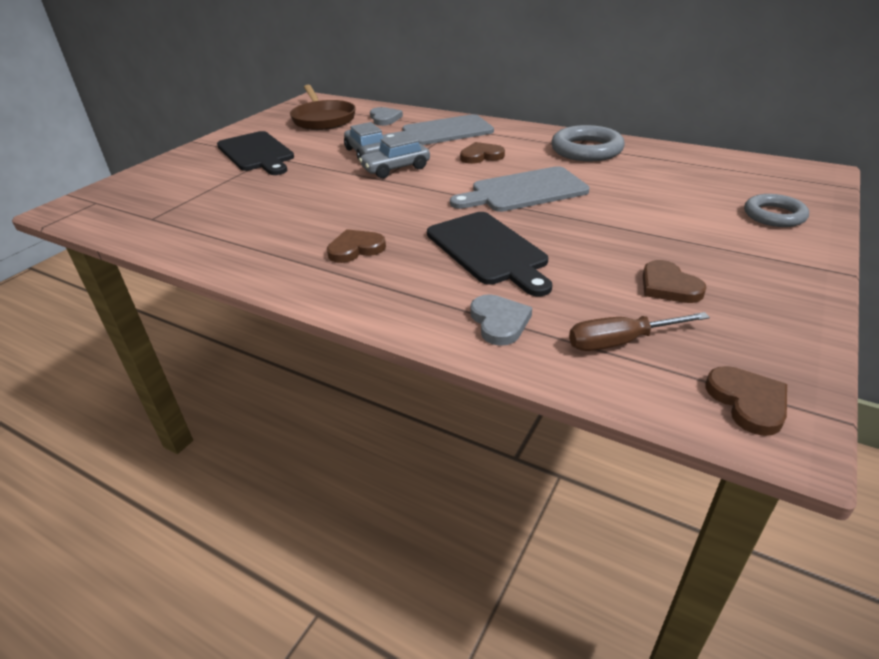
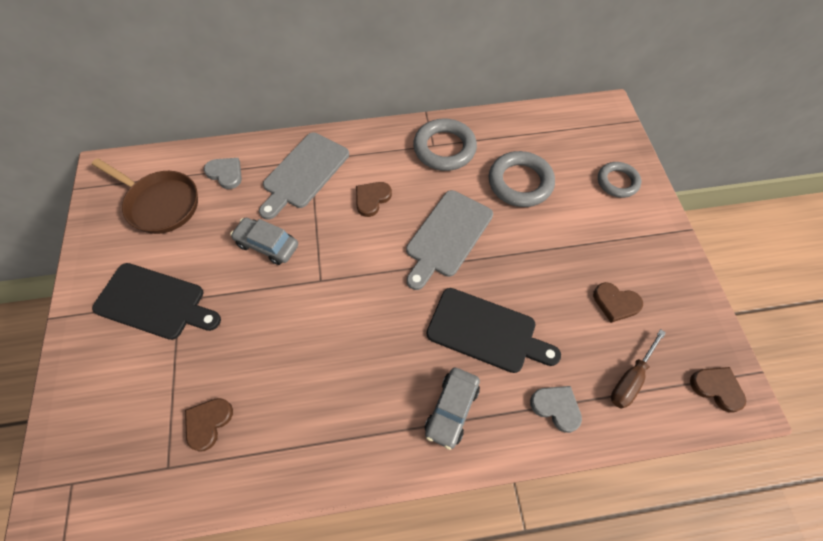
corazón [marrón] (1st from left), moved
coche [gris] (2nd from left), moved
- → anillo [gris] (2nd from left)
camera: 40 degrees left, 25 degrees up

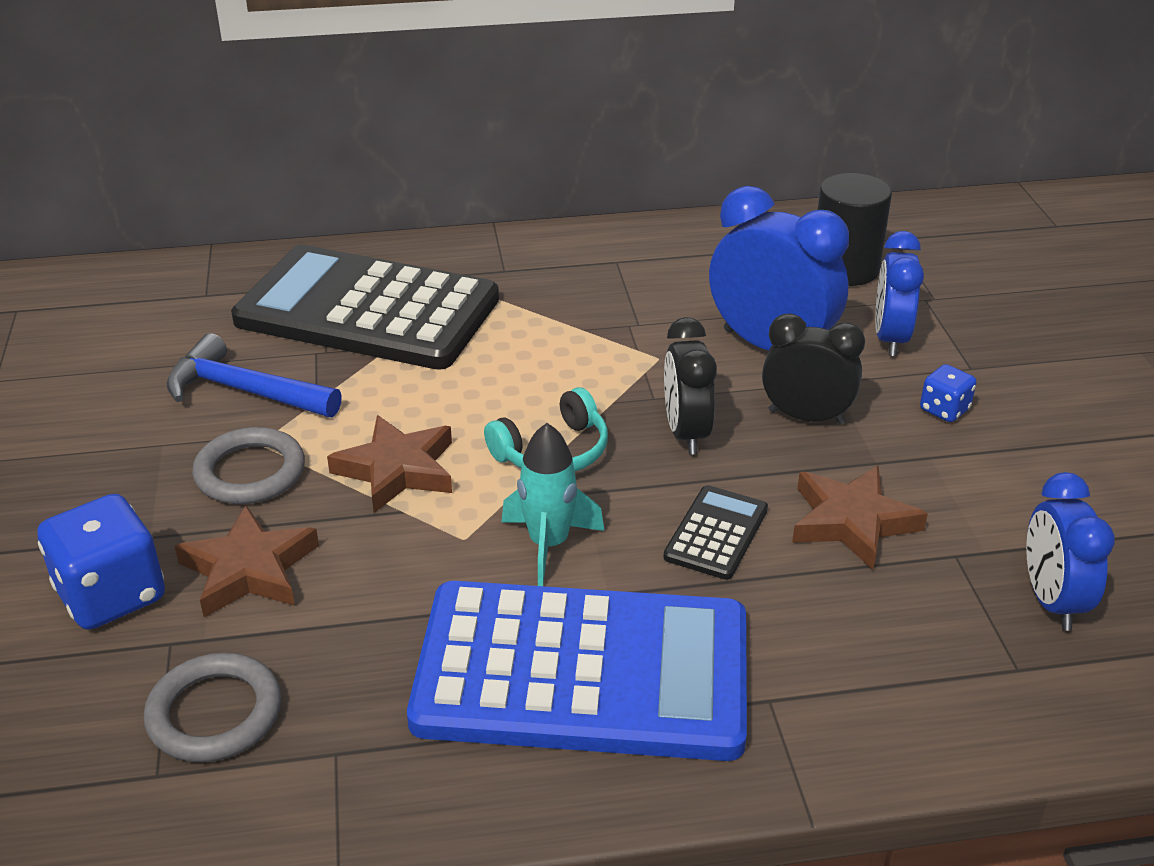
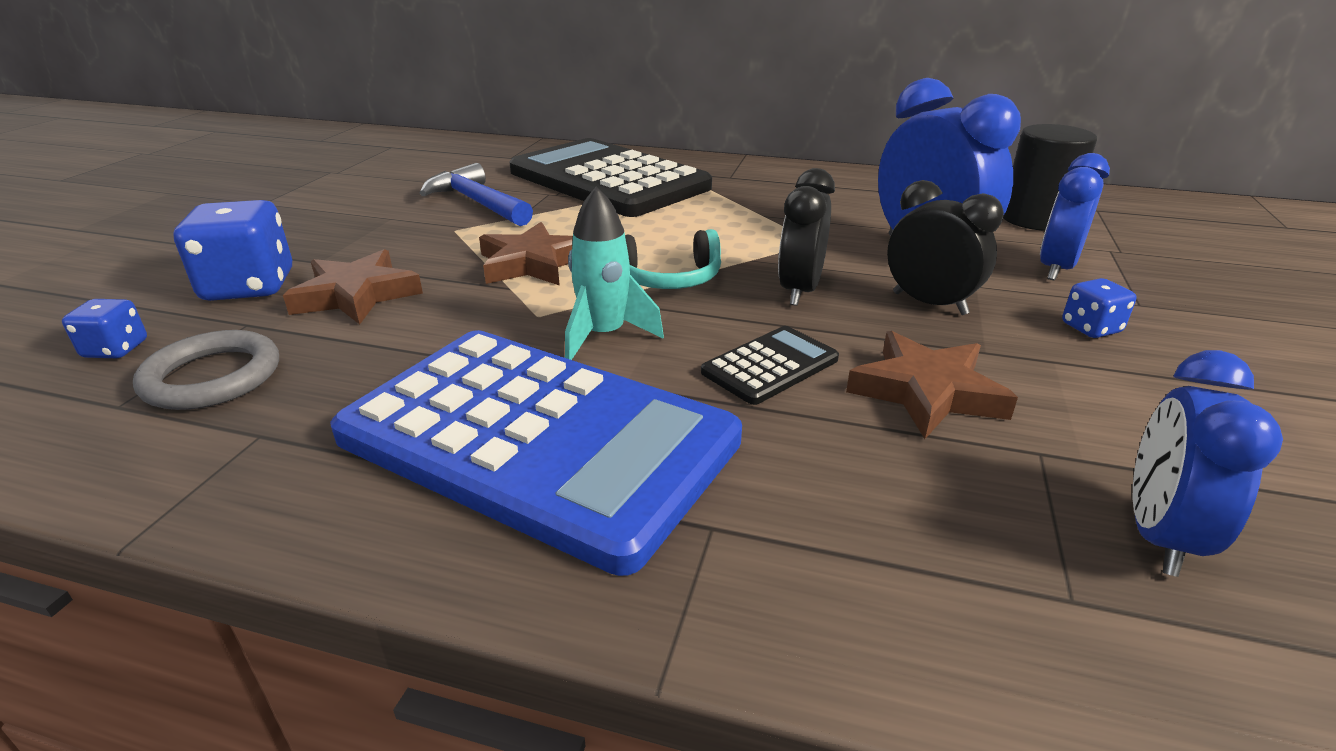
anillo [gris] (2nd from left) → -
- → dado [azul] (1st from left)
camera: 25 degrees right, 5 degrees down

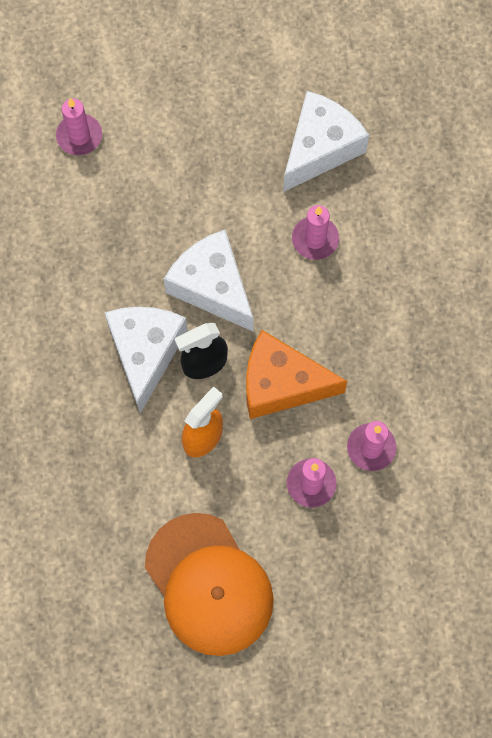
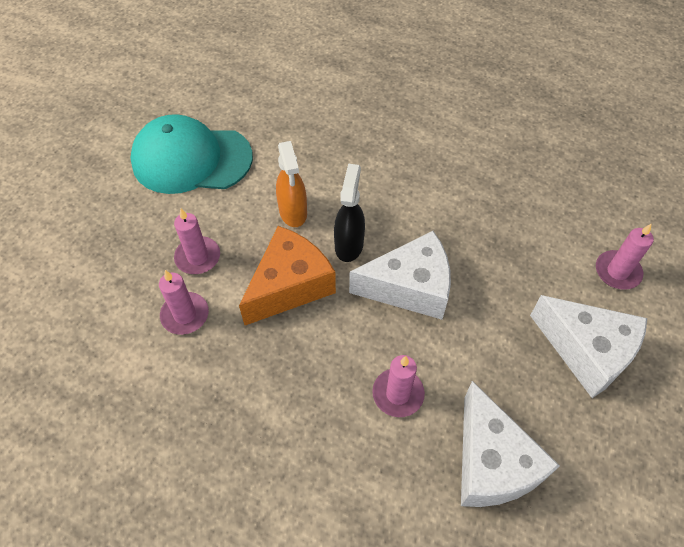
queso [blanco] (1st from left in the first image) → queso [blanco] (3rd from left), moved
gorra [naranja] → gorra [turquesa]
camera: 125 degrees right, 15 degrees down

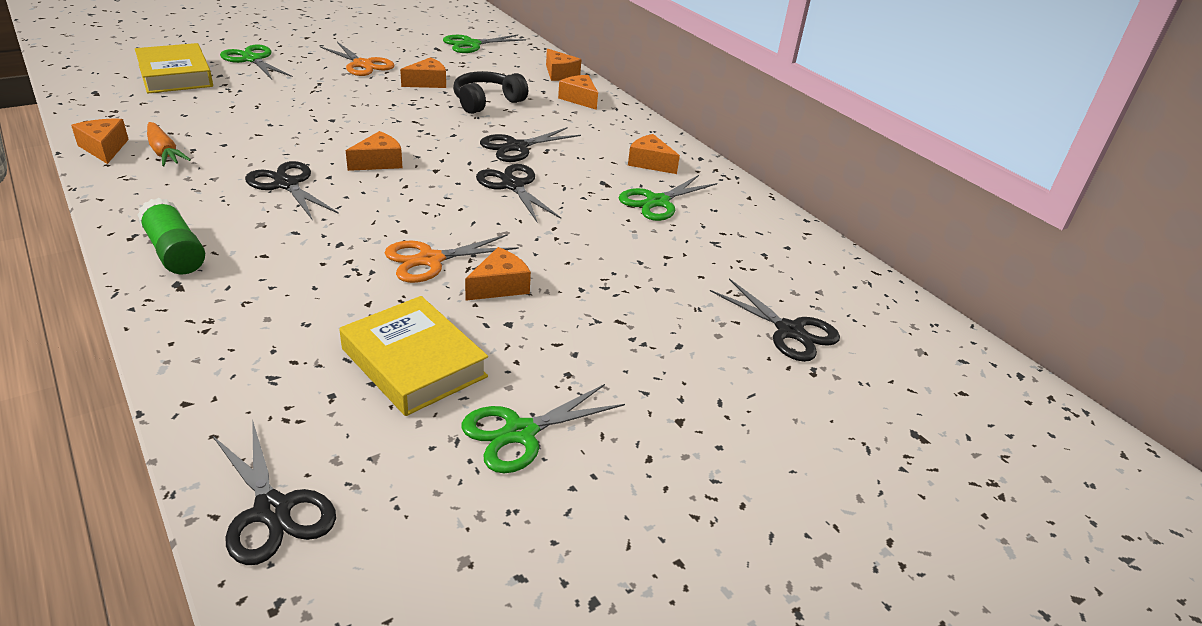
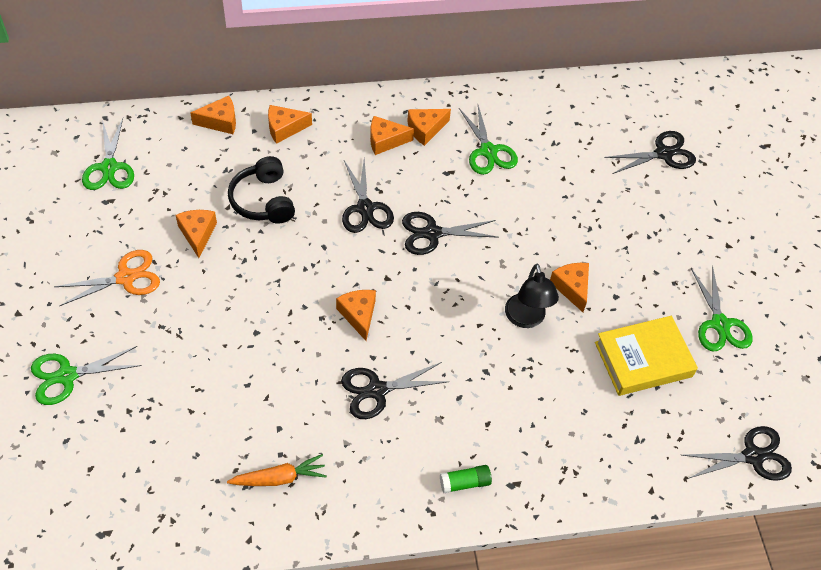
queso [naranja] (1st from left in the first image) → queso [naranja] (5th from left), moved
libro [amarillo] (1st from left) → -
barra de pegamento [verde], x0.64
tijeras [naranja] (2nd from left) → lámpara [negro]
camera: 65 degrees left, 20 degrees up

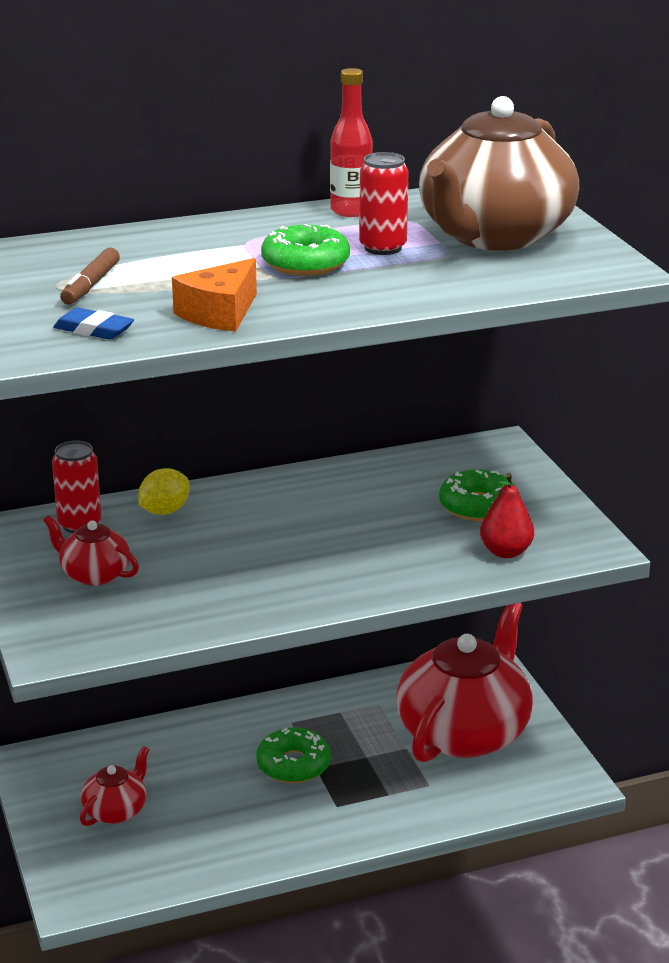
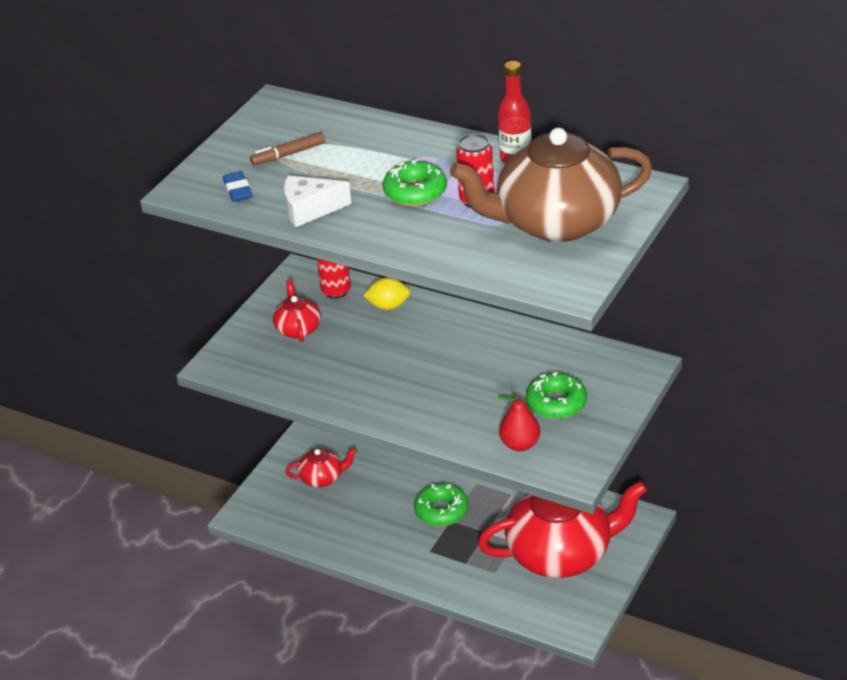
queso [naranja] → queso [blanco]
camera: 50 degrees right, 10 degrees up

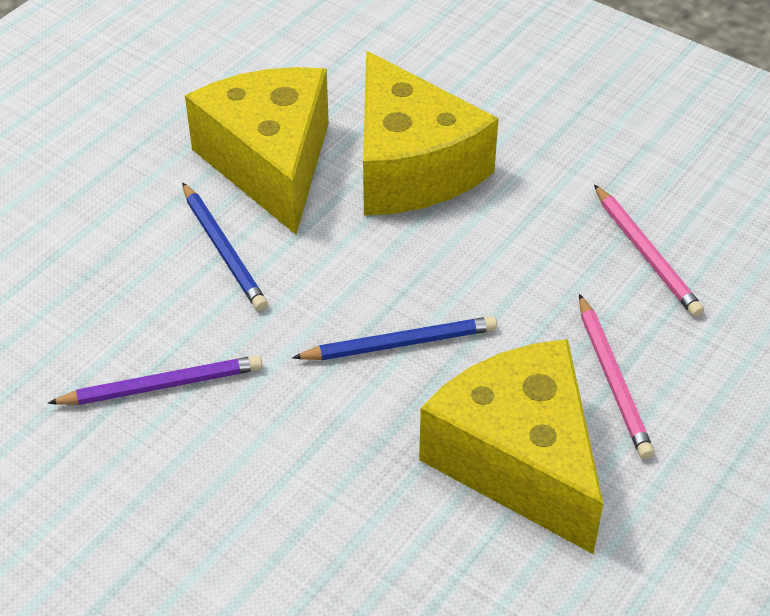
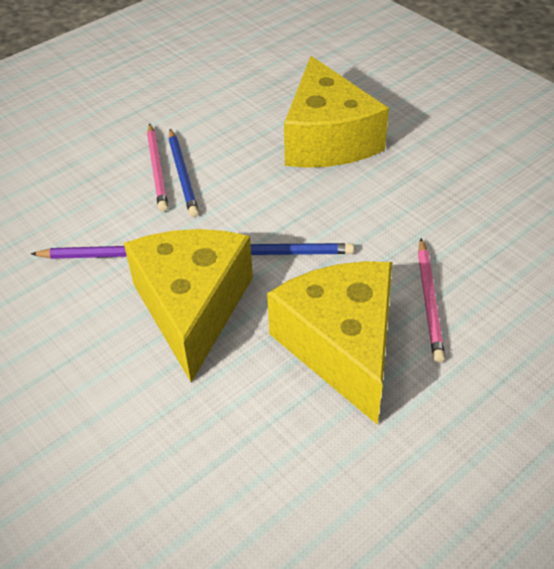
queso [amarillo] (1st from left), moved
lápiz [rosa] (2nd from left in the first image) → lápiz [rosa] (1st from left), moved
camera: 15 degrees right, 0 degrees up

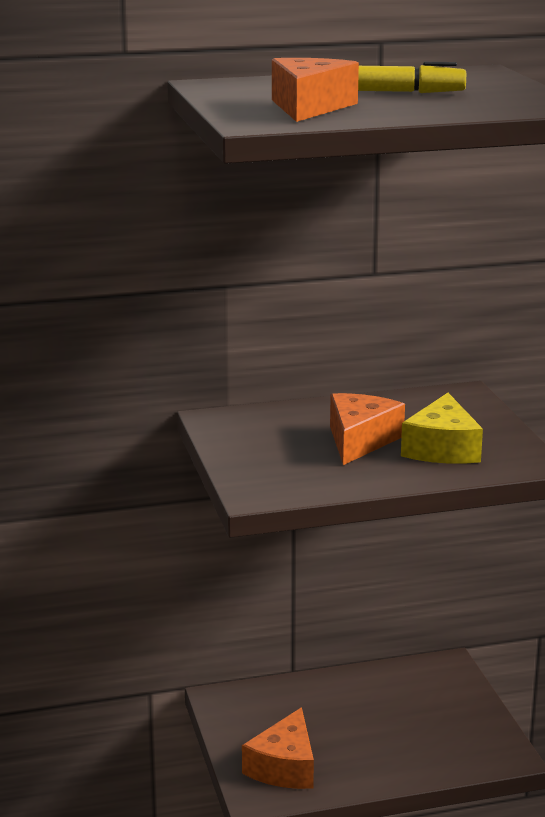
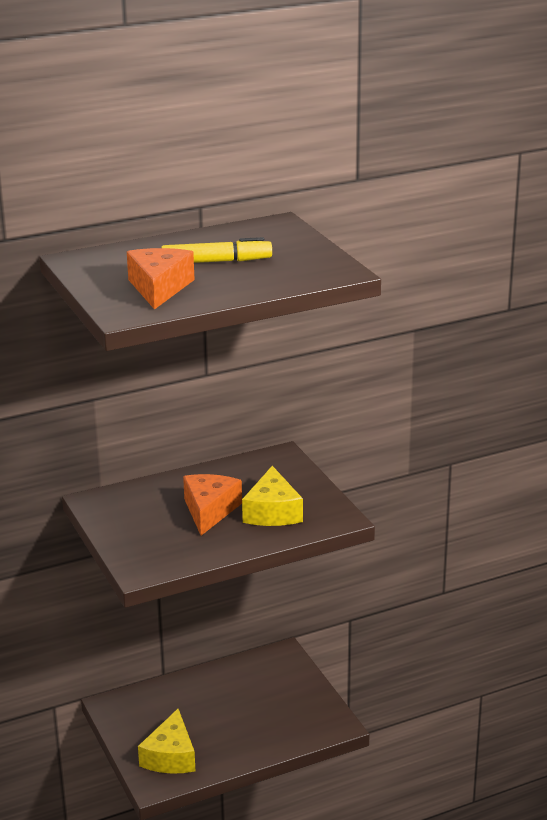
queso [naranja] (1st from left) → queso [amarillo] (1st from left)
camera: 10 degrees left, 5 degrees up

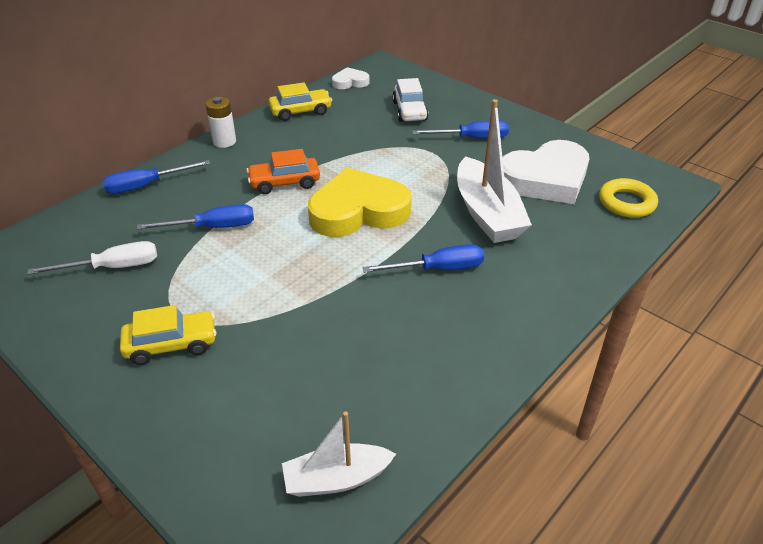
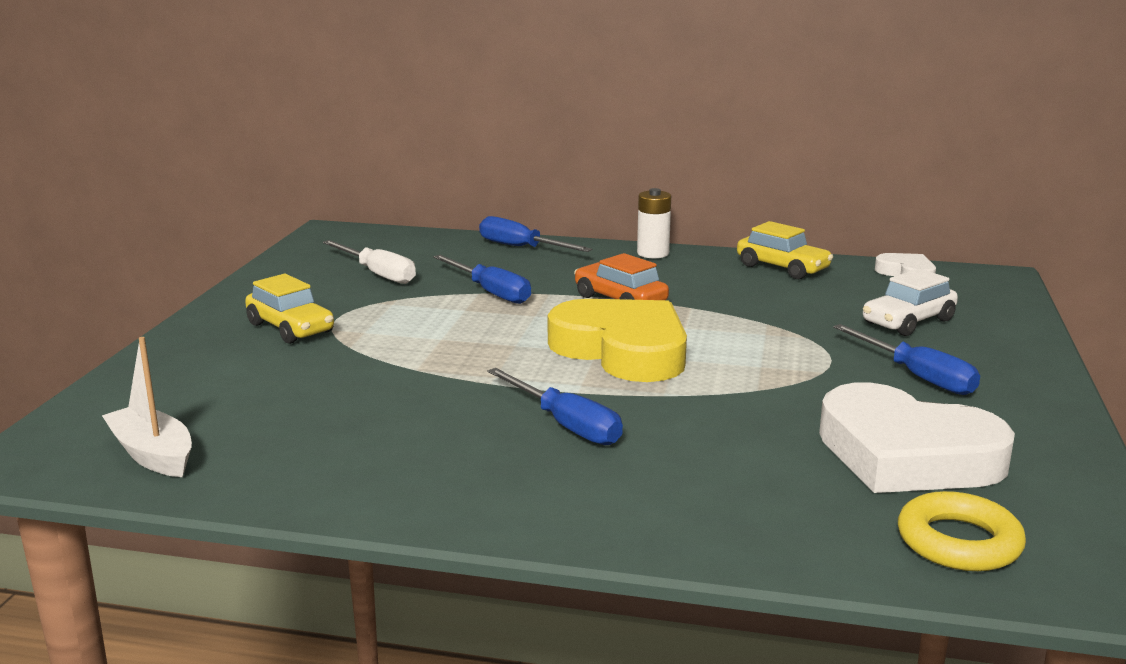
barco [blanco] (2nd from left) → -
camera: 60 degrees right, 20 degrees down

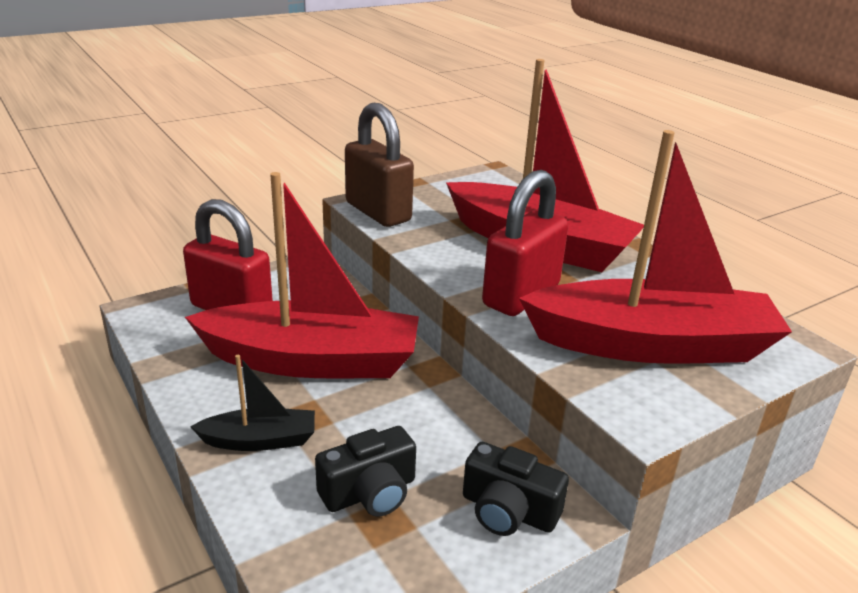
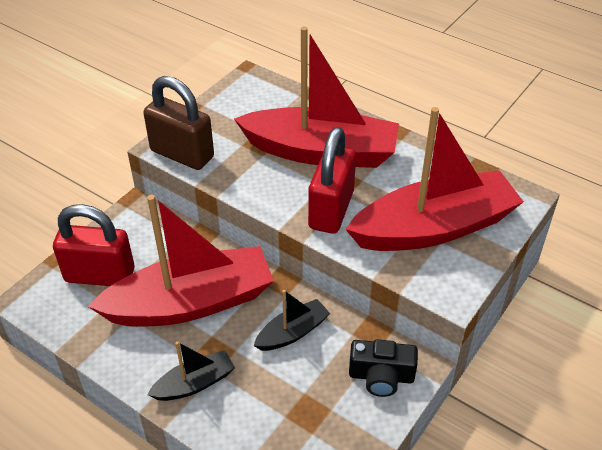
cámara [negro] (1st from left) → -
- → barco [negro] (2nd from left)
camera: 20 degrees left, 15 degrees up

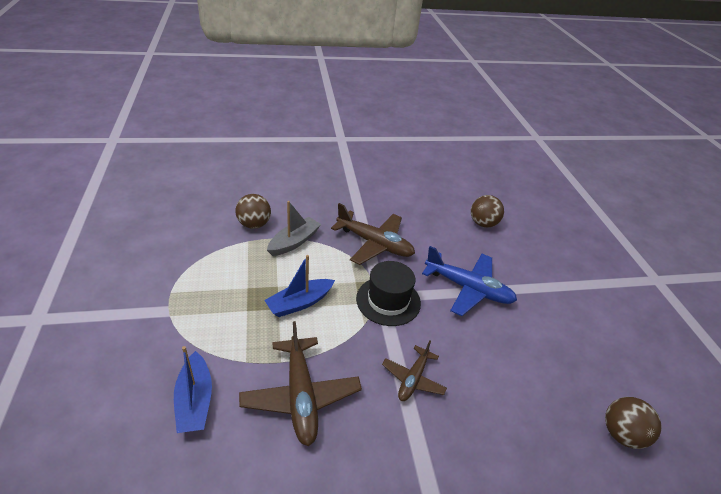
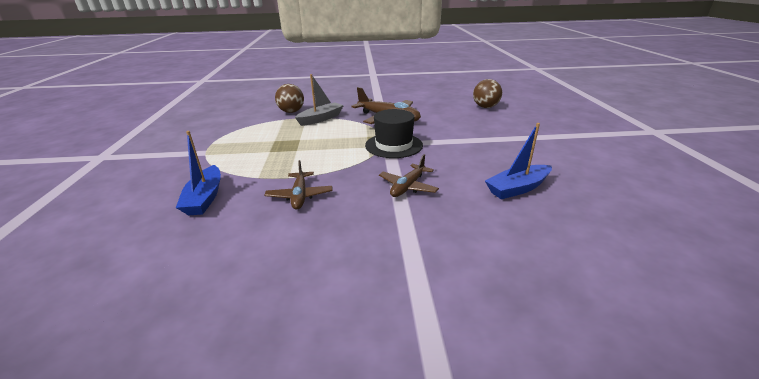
avión [marrón] (1st from left), x0.60
barco [azul] (2nd from left), moved
avión [azul] → -
pelota [marrón] (3rd from left) → -
camera: 10 degrees right, 10 degrees down

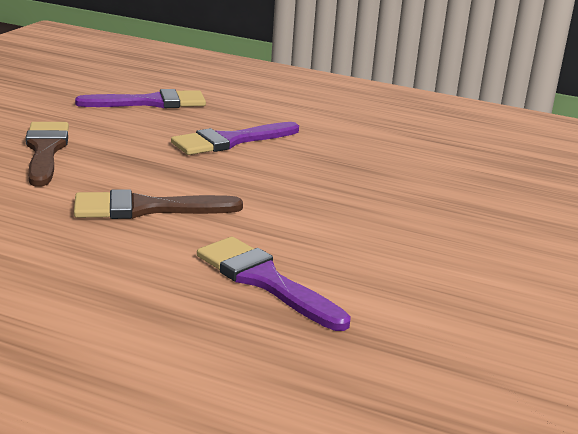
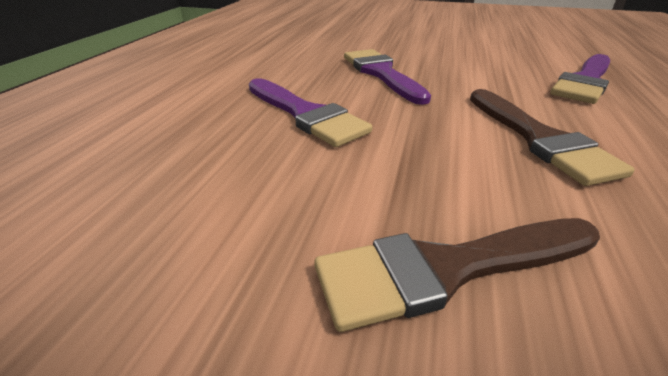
pincel [morado] (1st from left in the first image) → pincel [morado] (2nd from left), moved
camera: 95 degrees left, 10 degrees up

